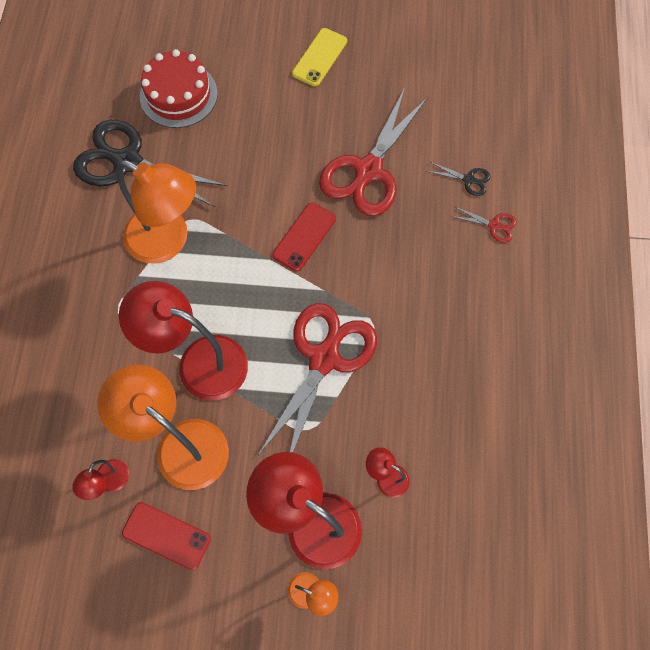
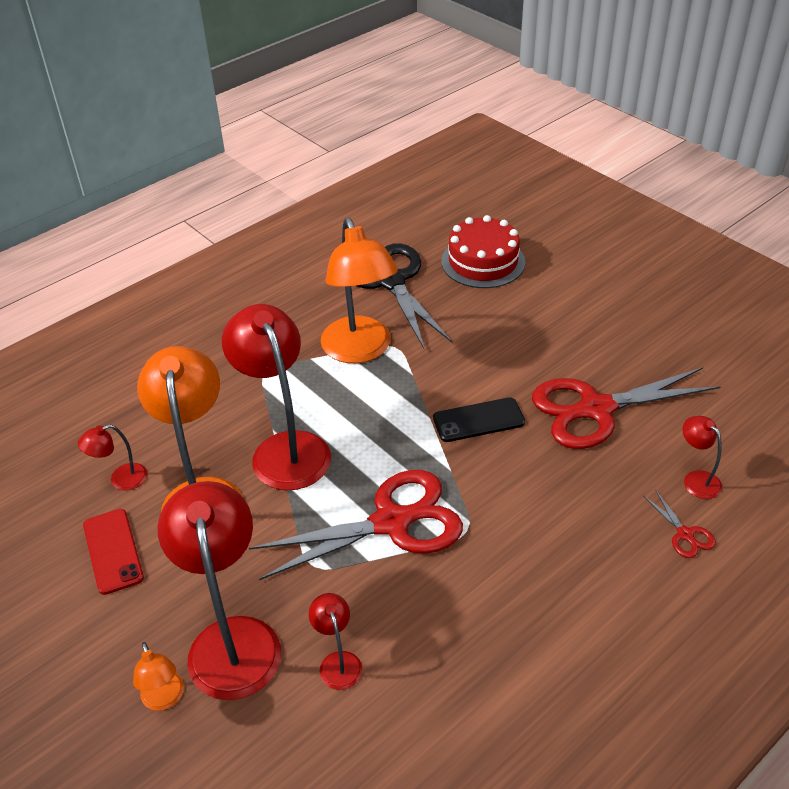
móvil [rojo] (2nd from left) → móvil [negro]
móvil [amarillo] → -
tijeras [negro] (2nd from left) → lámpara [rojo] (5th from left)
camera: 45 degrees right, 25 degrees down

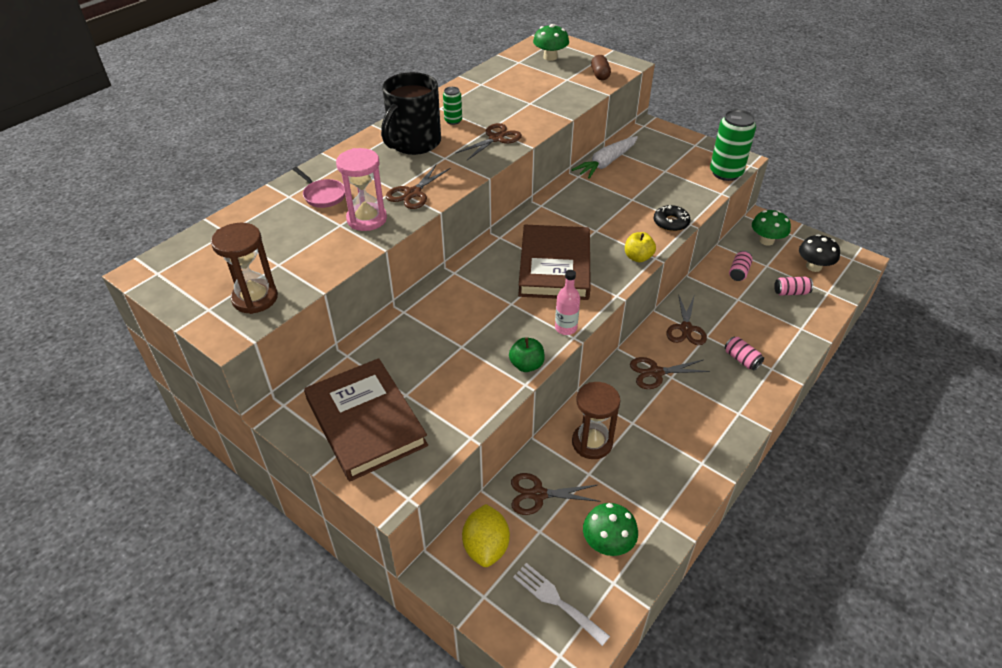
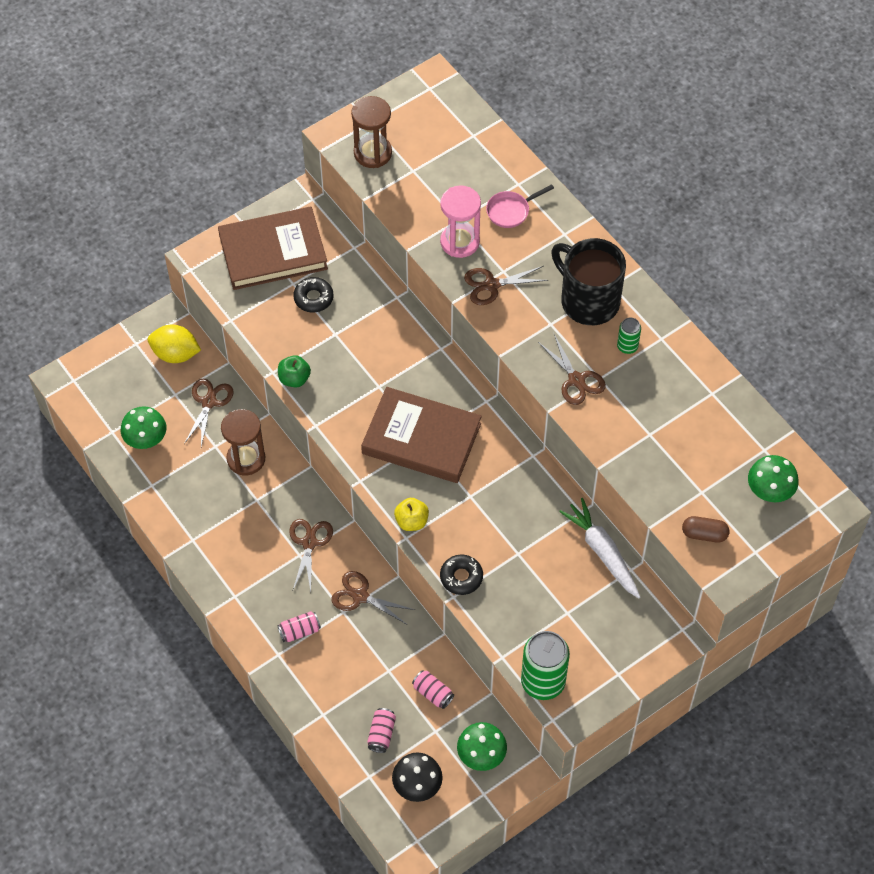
tijeras [marrón] (1st from left in the first image) → tijeras [marrón] (4th from left), 60 degrees counterclockwise
tenedor [blanco] → -
botella [rosa] → -
- → rosquilla [negro] (1st from left)
camera: 105 degrees right, 15 degrees up

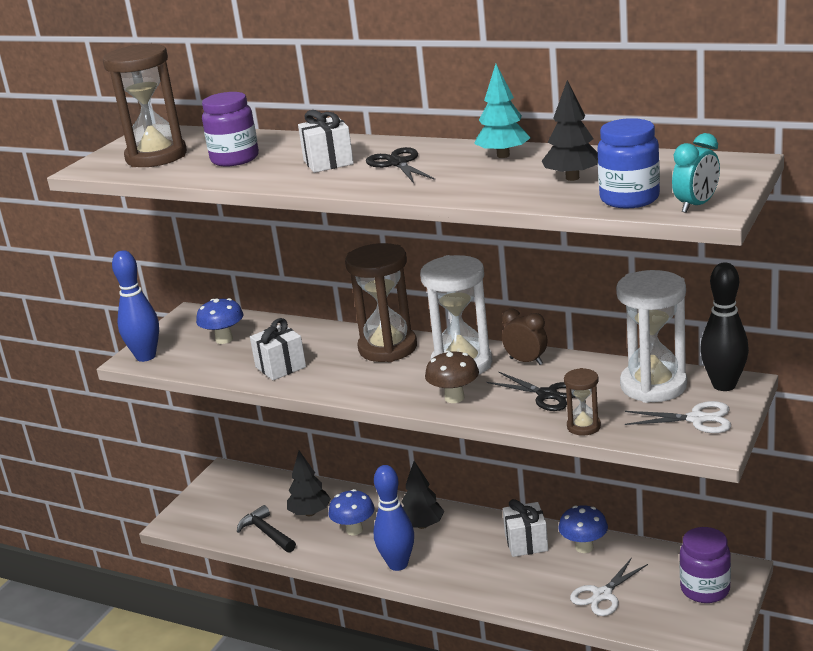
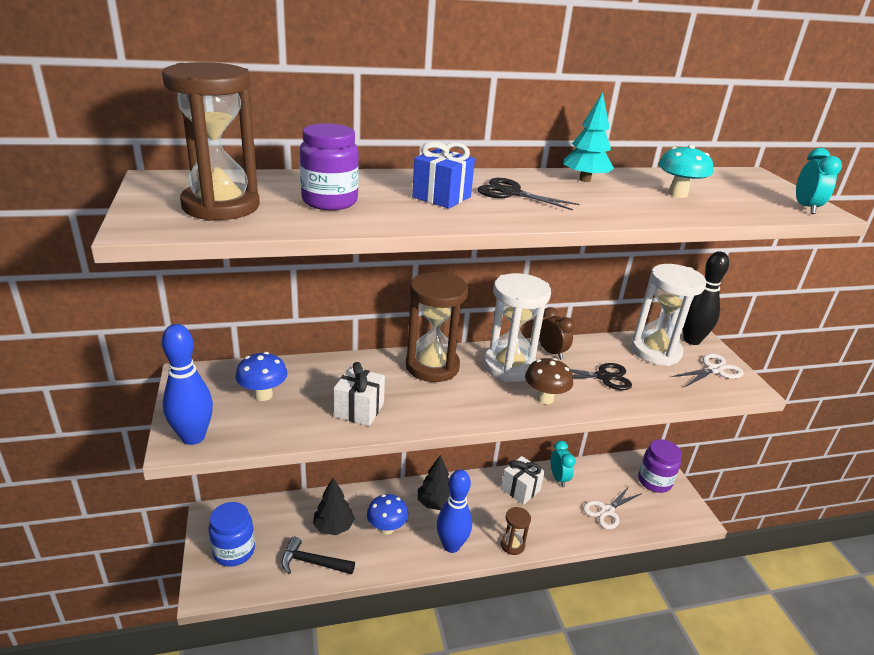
regalo [blanco] (2nd from left) → regalo [azul]
despertador [marrón], 60 degrees clockwise
árbol [negro] (3rd from left) → seta [turquesa]
seta [azul] (3rd from left) → despertador [turquesa] (1st from left)
reloj de arena [marrón] (3rd from left), moved
tijeras [blanco] (1st from left), 45 degrees clockwise
tarro [azul], moved
camera: 45 degrees left, 5 degrees up

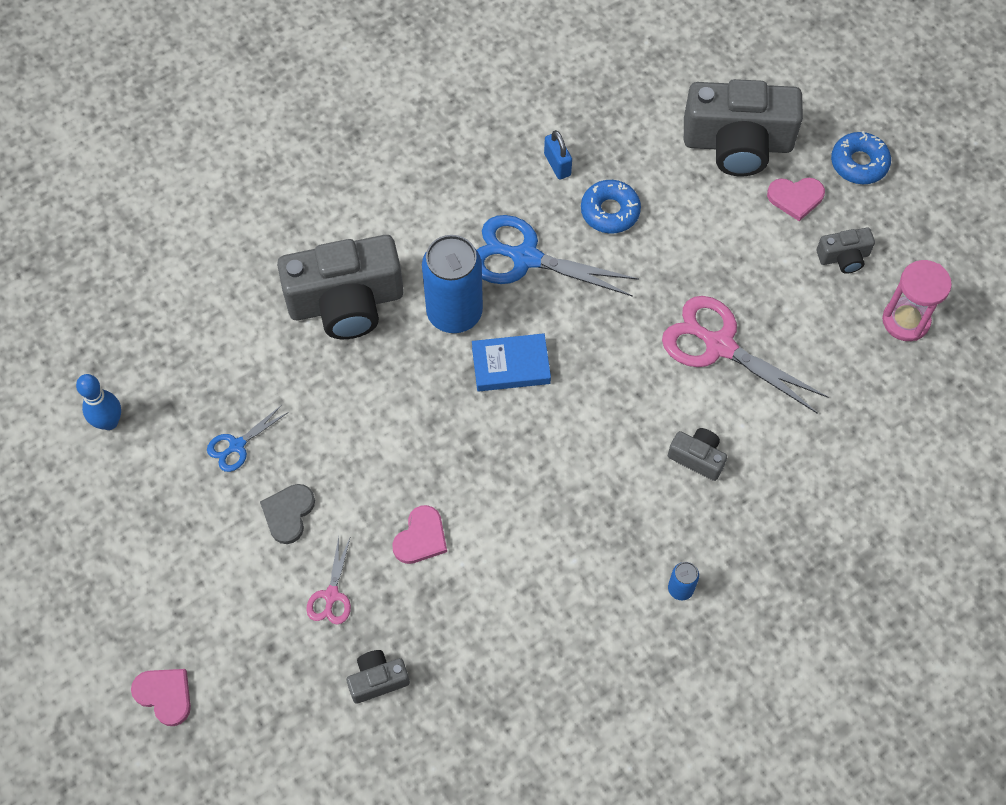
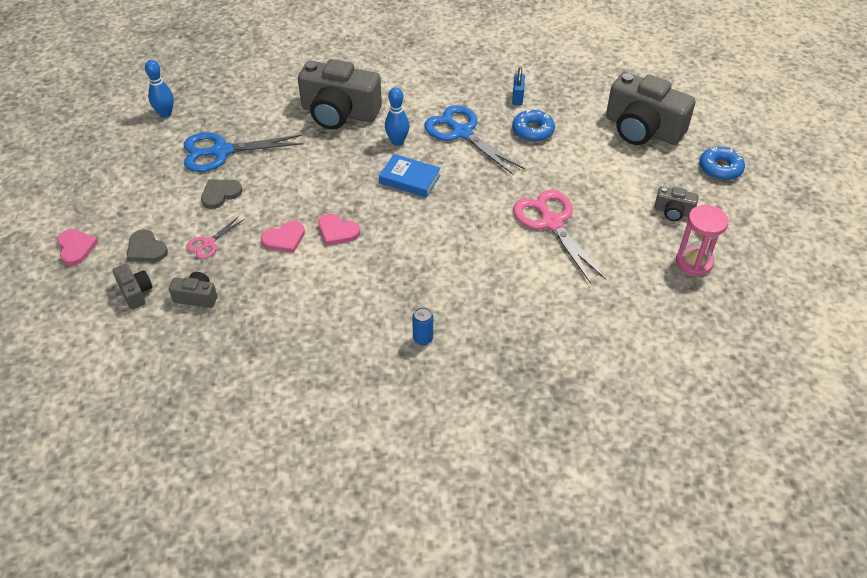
tijeras [azul] (1st from left), x1.99
lata [azul] (1st from left) → bolo [azul] (2nd from left)
cámara [gris] (3rd from left in the first image) → cámara [gris] (1st from left), moved
corazón [rosa] (3rd from left), moved
- → corazón [gris] (1st from left)
camera: 30 degrees right, 15 degrees down

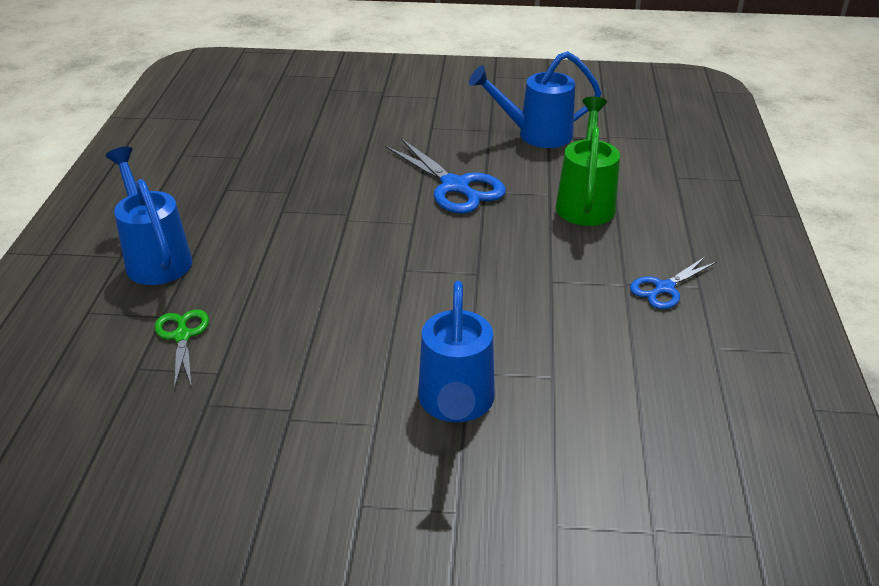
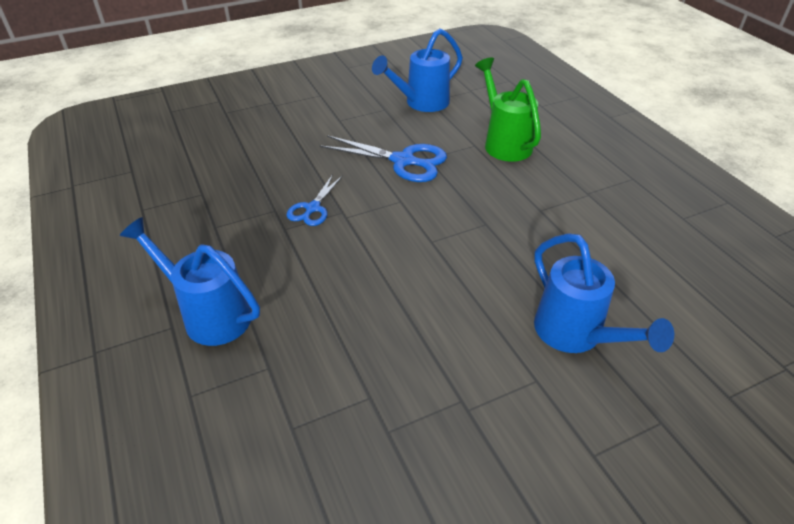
tijeras [verde] → -
tijeras [azul] (2nd from left in the first image) → tijeras [azul] (1st from left), moved
camera: 30 degrees left, 5 degrees up

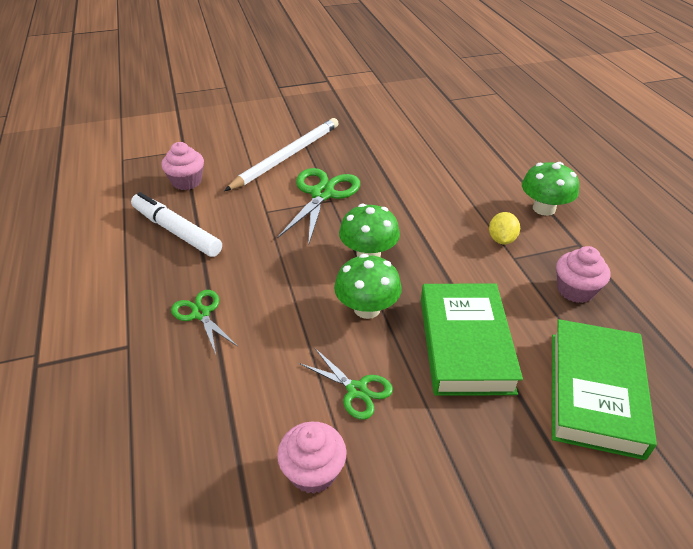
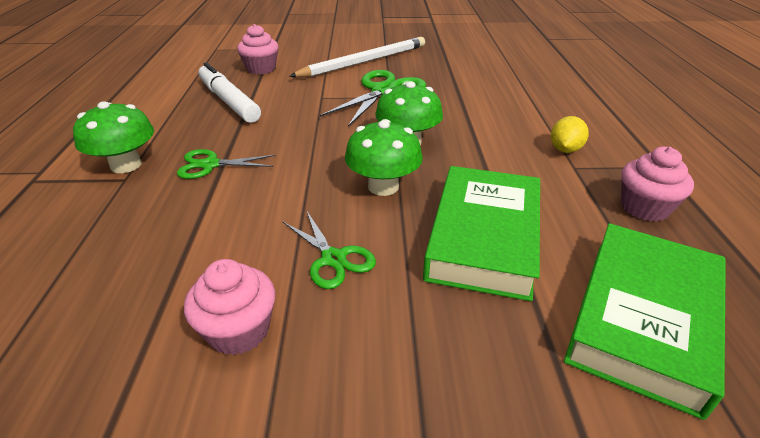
tijeras [verde] (1st from left), 75 degrees counterclockwise
seta [verde] (3rd from left in the first image) → seta [verde] (1st from left), moved
camera: 15 degrees right, 5 degrees down

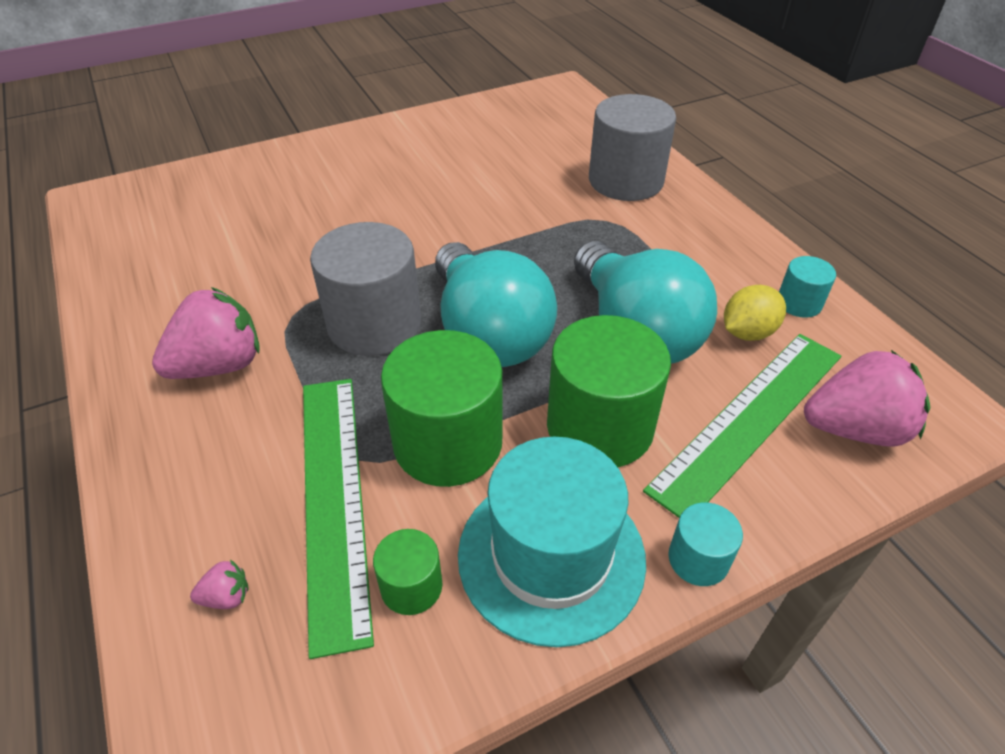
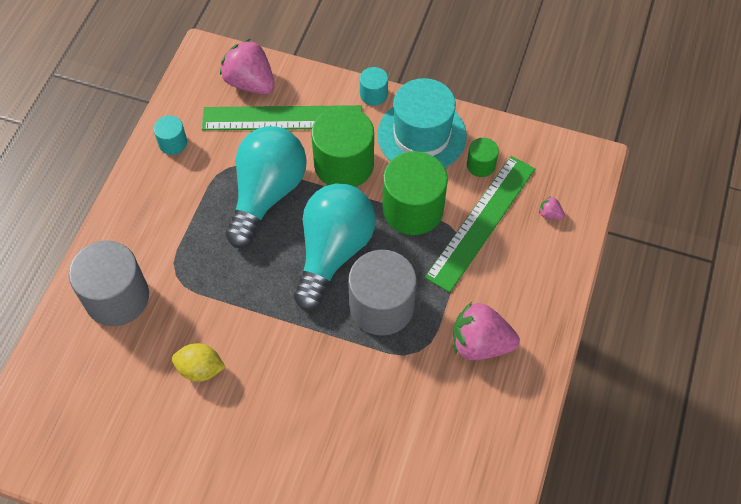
limón [amarillo], moved
camera: 135 degrees left, 15 degrees up

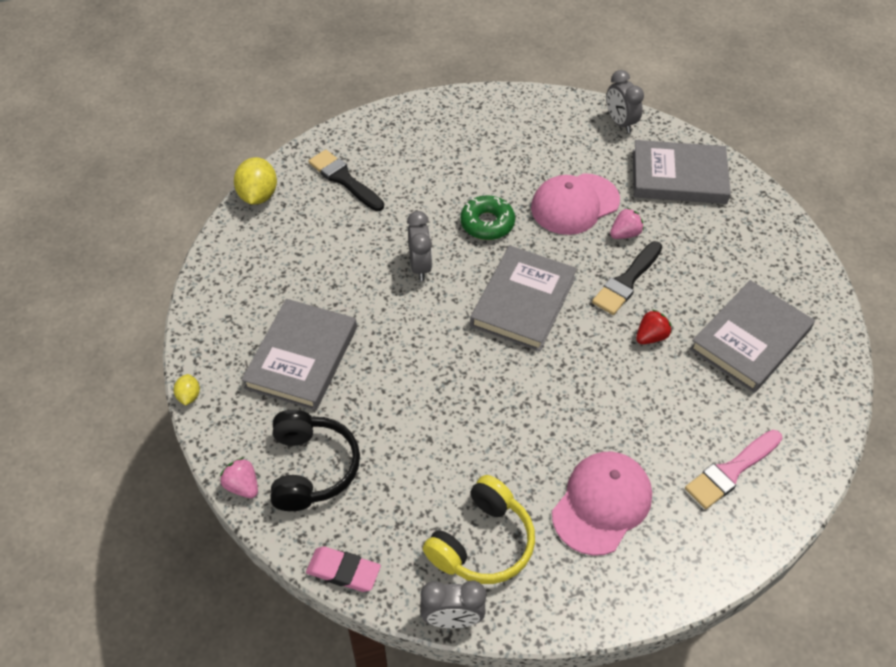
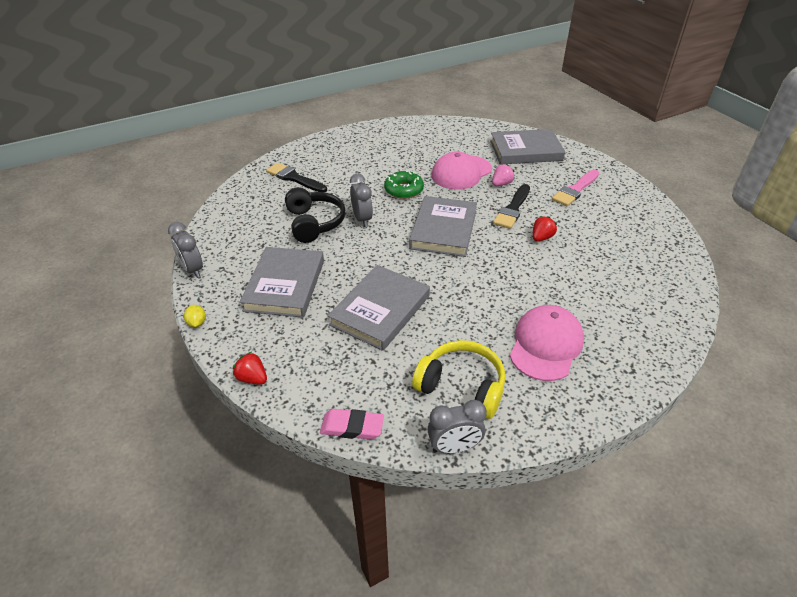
fresa [rosa] (1st from left) → fresa [rojo] (1st from left)
limón [amarillo] (2nd from left) → -
auriculares [negro], moved
auriculares [amarillo], 90 degrees counterclockwise
despertador [gris] (3rd from left in the first image) → despertador [gris] (1st from left), moved
pincel [rosa], moved
libro [gris] (4th from left in the first image) → libro [gris] (2nd from left), moved
camera: 10 degrees left, 10 degrees down

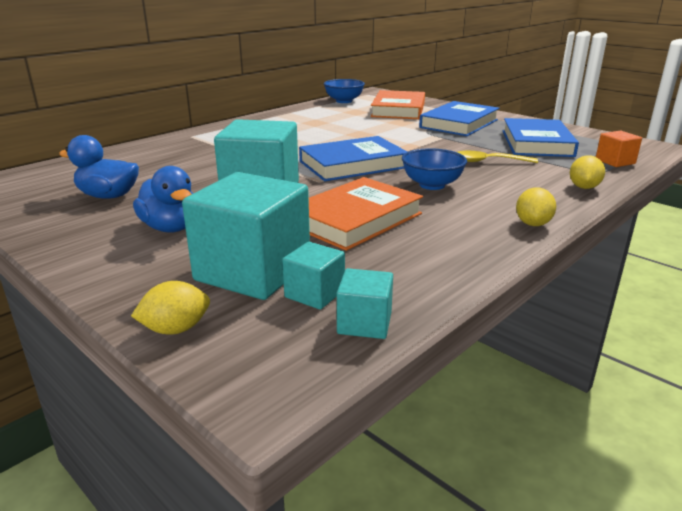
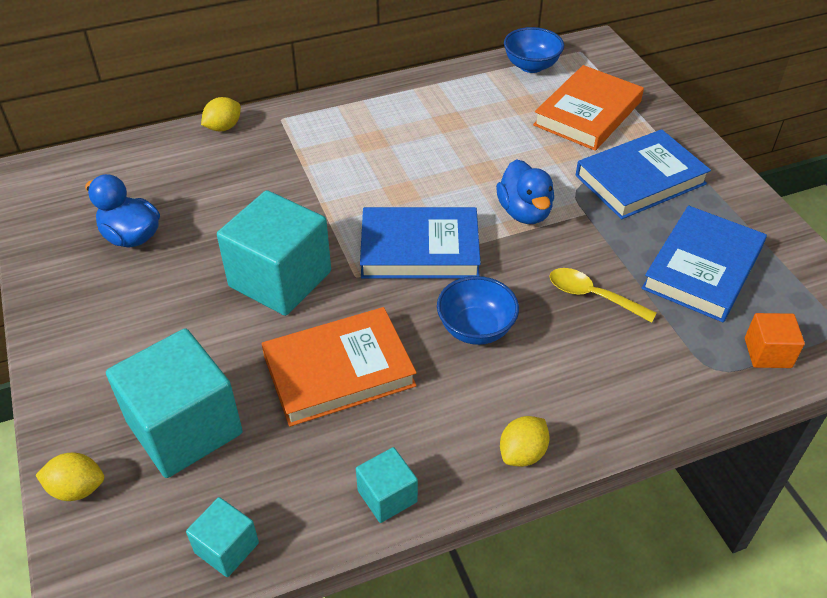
pato [azul] (2nd from left), moved
cubo [turquesa] (3rd from left in the first image) → cubo [turquesa] (4th from left), moved
limón [amarillo] (3rd from left in the first image) → limón [amarillo] (2nd from left), moved
camera: 25 degrees right, 20 degrees up

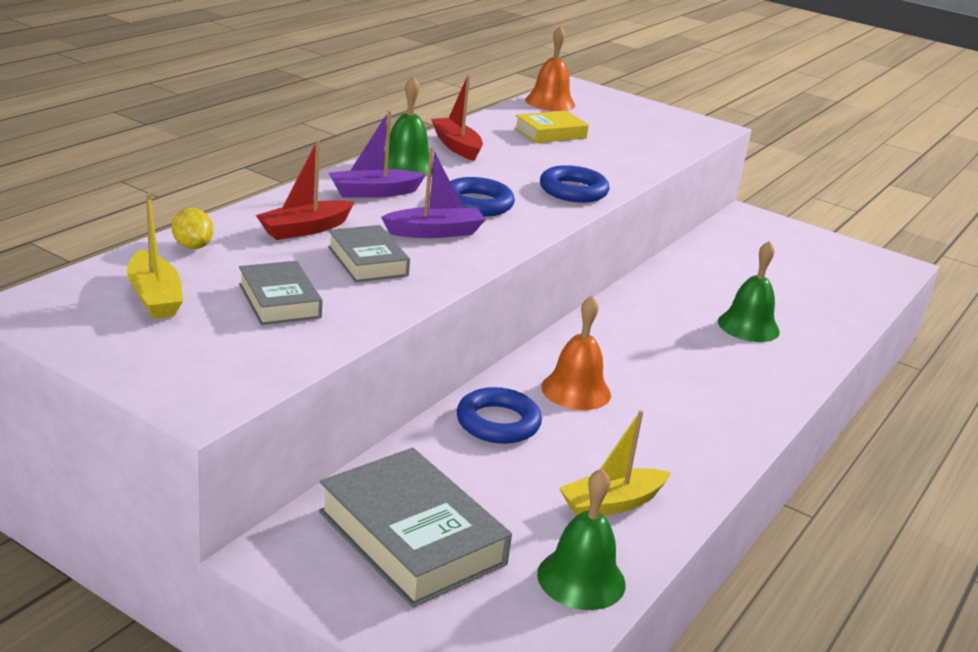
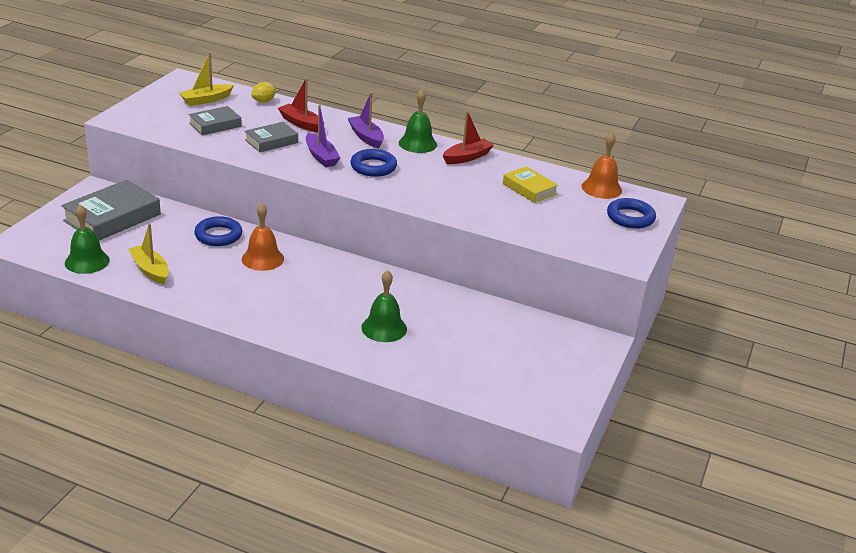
anillo [azul] (3rd from left), moved
camera: 80 degrees right, 5 degrees up

